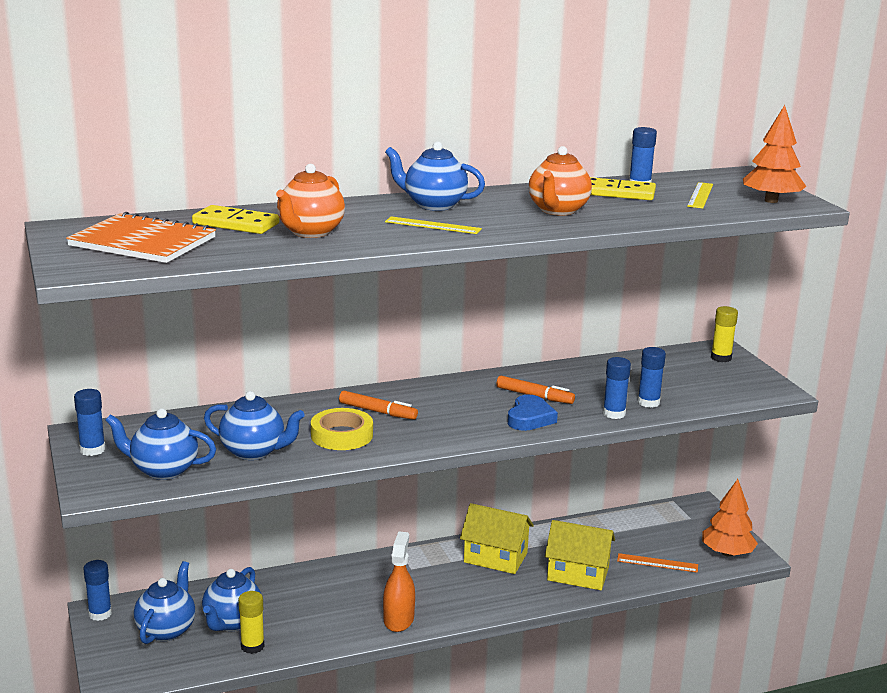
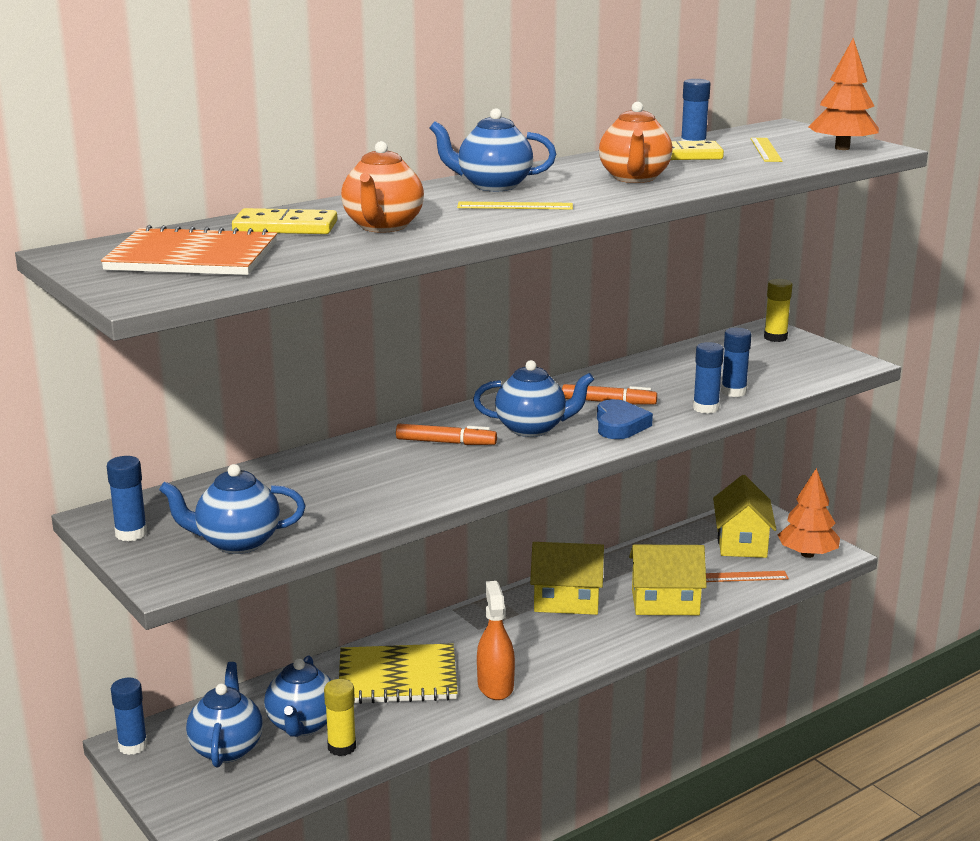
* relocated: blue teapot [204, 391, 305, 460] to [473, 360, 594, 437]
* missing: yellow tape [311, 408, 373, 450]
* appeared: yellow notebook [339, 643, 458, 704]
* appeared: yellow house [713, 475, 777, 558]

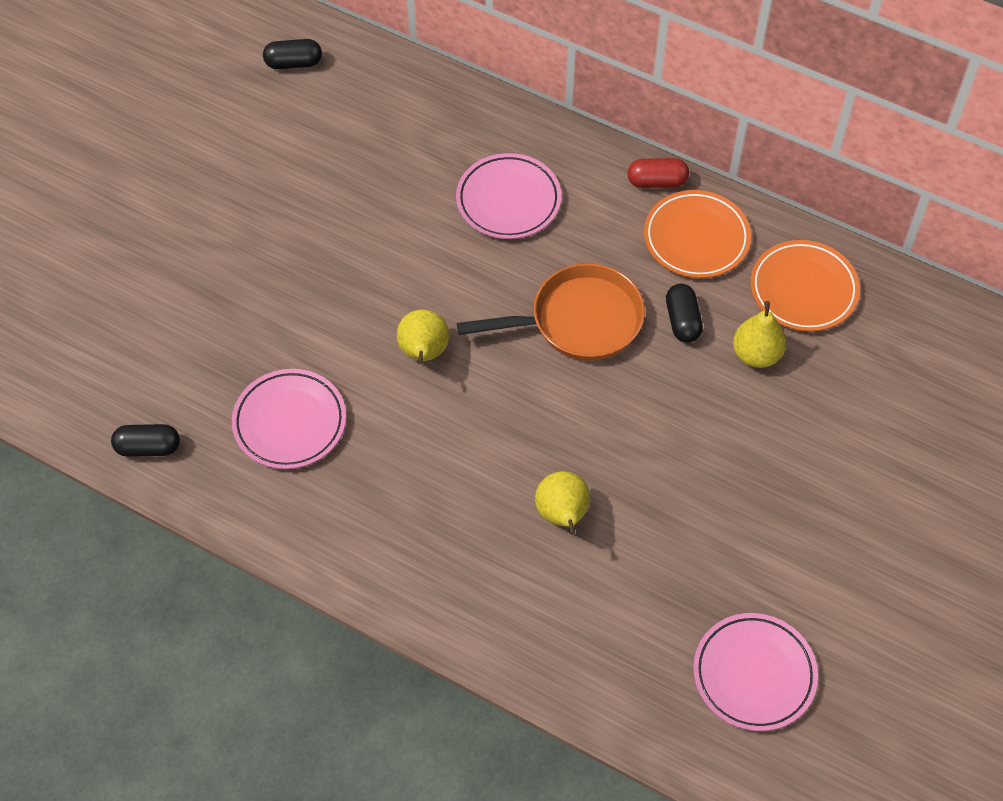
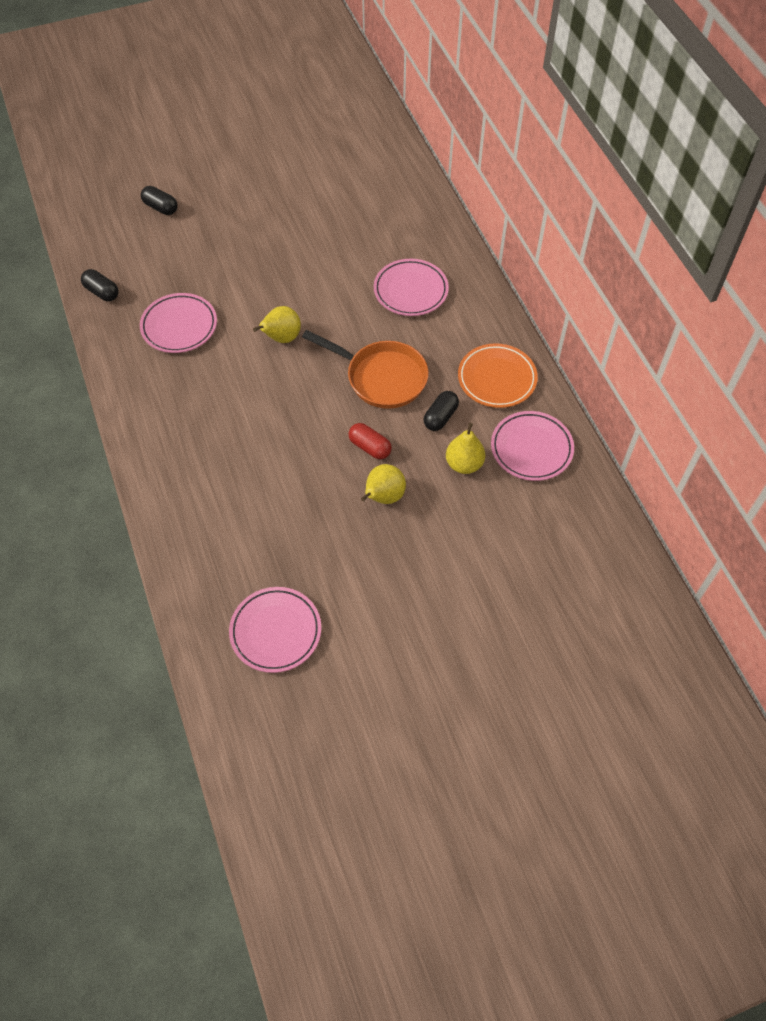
* relocated: black capsule [263, 39, 322, 69] to [141, 186, 178, 215]
* relocated: yellow pear [535, 471, 590, 535] to [361, 464, 406, 504]
* relocated: red capsule [628, 158, 689, 188] to [349, 423, 392, 459]
* colour: orange plate [750, 240, 860, 332] to pink plate [491, 411, 574, 481]

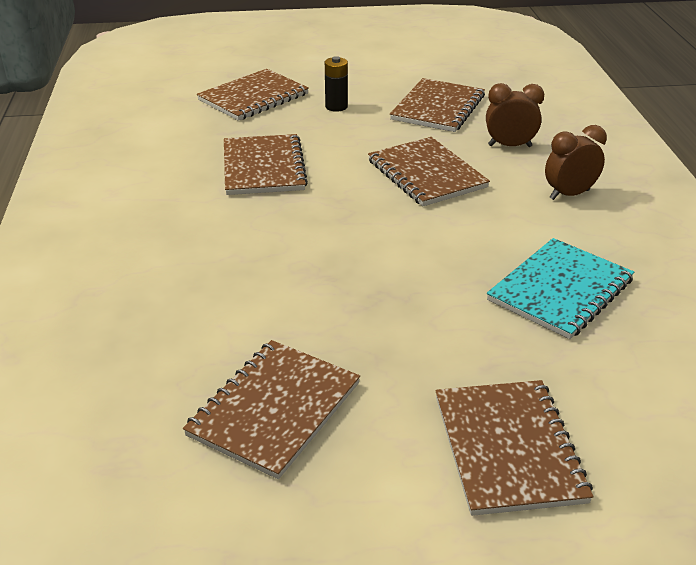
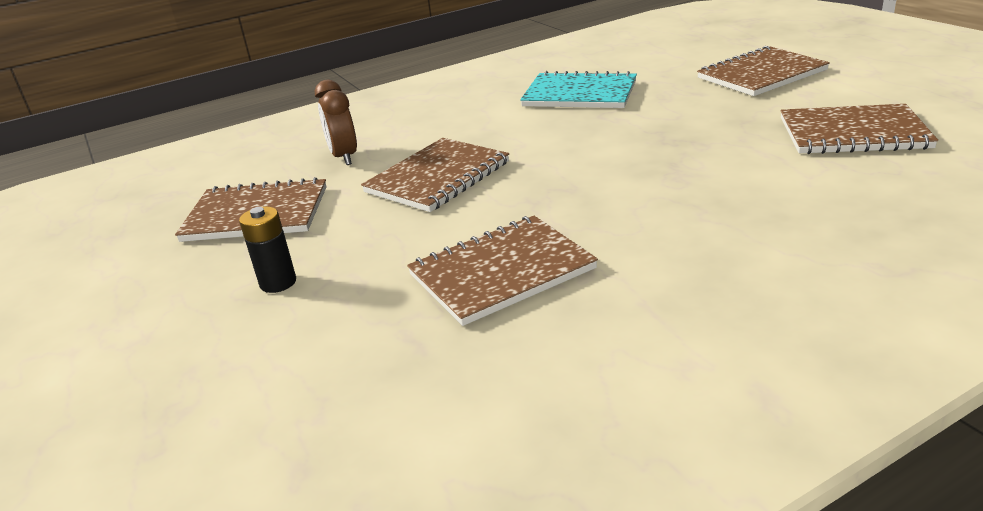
* missing: brown notebook [197, 69, 309, 121]
* missing: brown clock [545, 125, 607, 200]

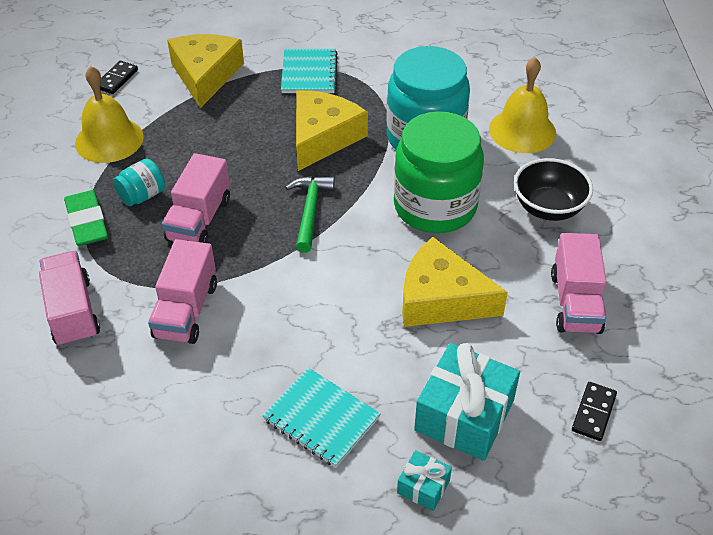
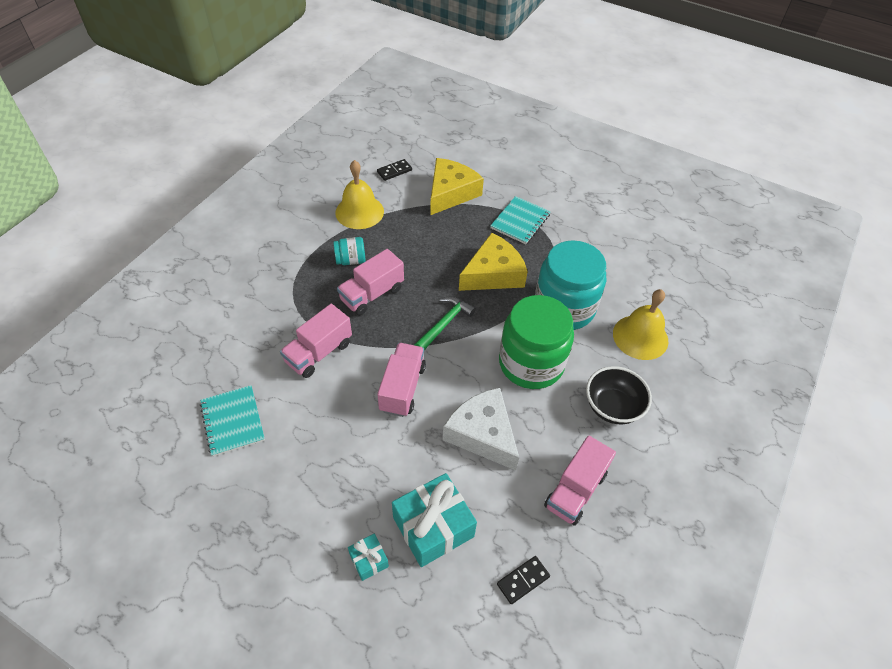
* relocated: pink truck [39, 251, 100, 347] to [377, 343, 426, 417]
* missing: green eraser [64, 190, 108, 246]
* relocated: turquoise notebook [262, 368, 381, 468] to [200, 385, 265, 457]
* colour: yellow cheese [402, 237, 508, 327] to white cheese [443, 388, 519, 471]

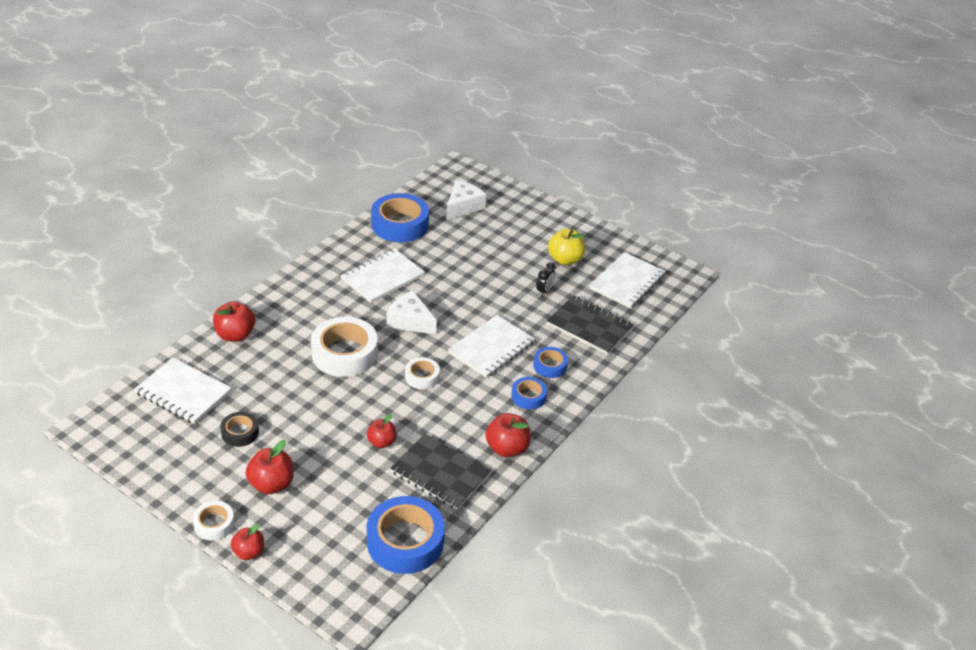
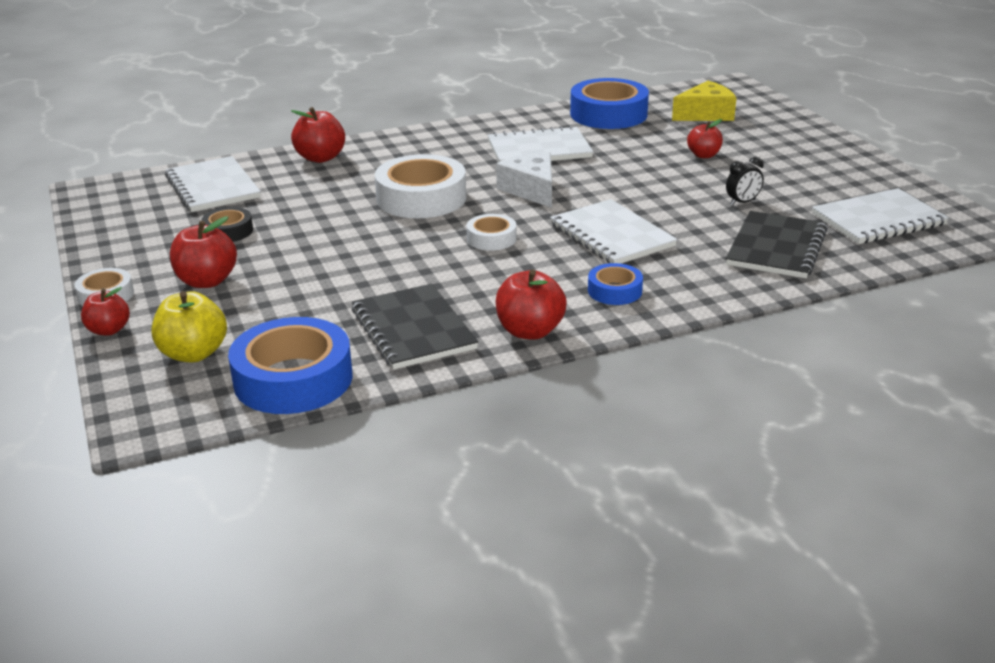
* relocated: red apple [367, 414, 397, 448] to [687, 119, 723, 158]
* colour: white cheese [446, 180, 486, 220] to yellow cheese [672, 81, 737, 121]
* spun: white notebook [448, 315, 535, 378] = [550, 199, 678, 264] 75 degrees clockwise
* missing: blue tape [533, 347, 568, 378]
* spun: black notebook [547, 295, 634, 354] = [726, 211, 828, 278] 45 degrees clockwise
* relocated: yellow apple [548, 228, 585, 265] to [152, 291, 227, 362]

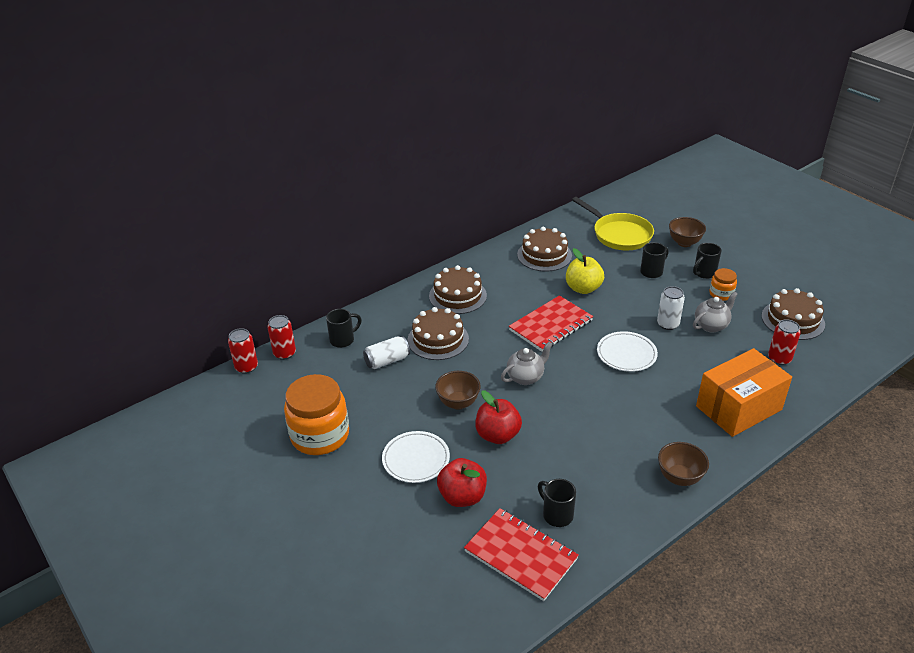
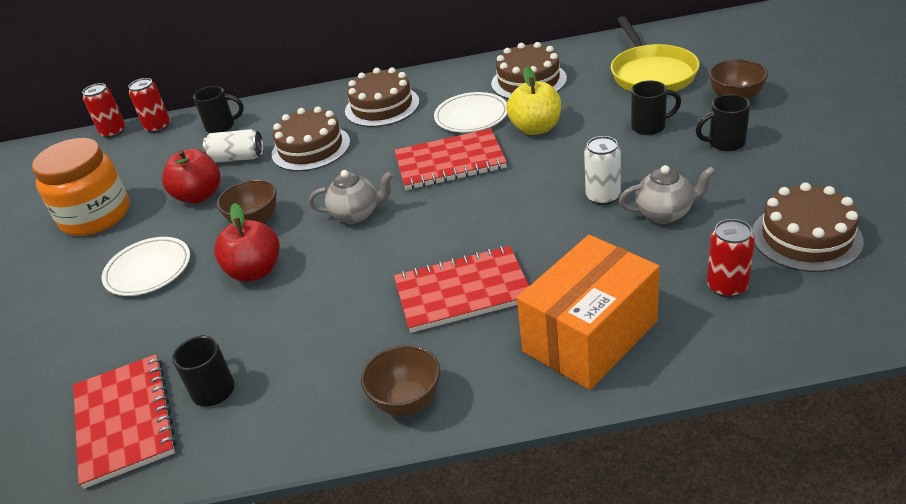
* relocated: red apple [437, 458, 487, 507] to [162, 149, 220, 204]
* relocated: white plate [597, 331, 658, 372] to [434, 92, 507, 132]
* spun: orange box [696, 348, 792, 437] = [517, 235, 660, 390] 45 degrees counterclockwise
* missing: orange jar [709, 268, 737, 301]
* appeared: red notebook [394, 246, 529, 333]

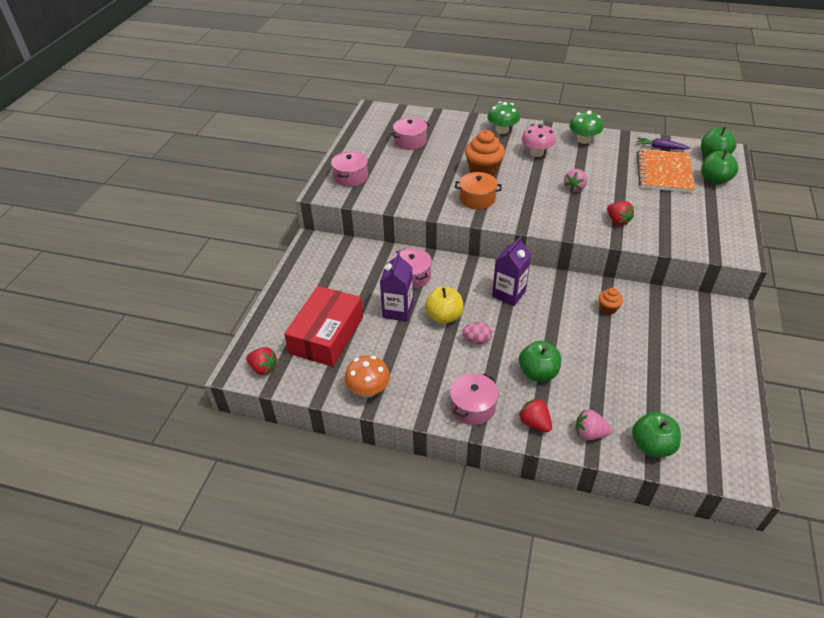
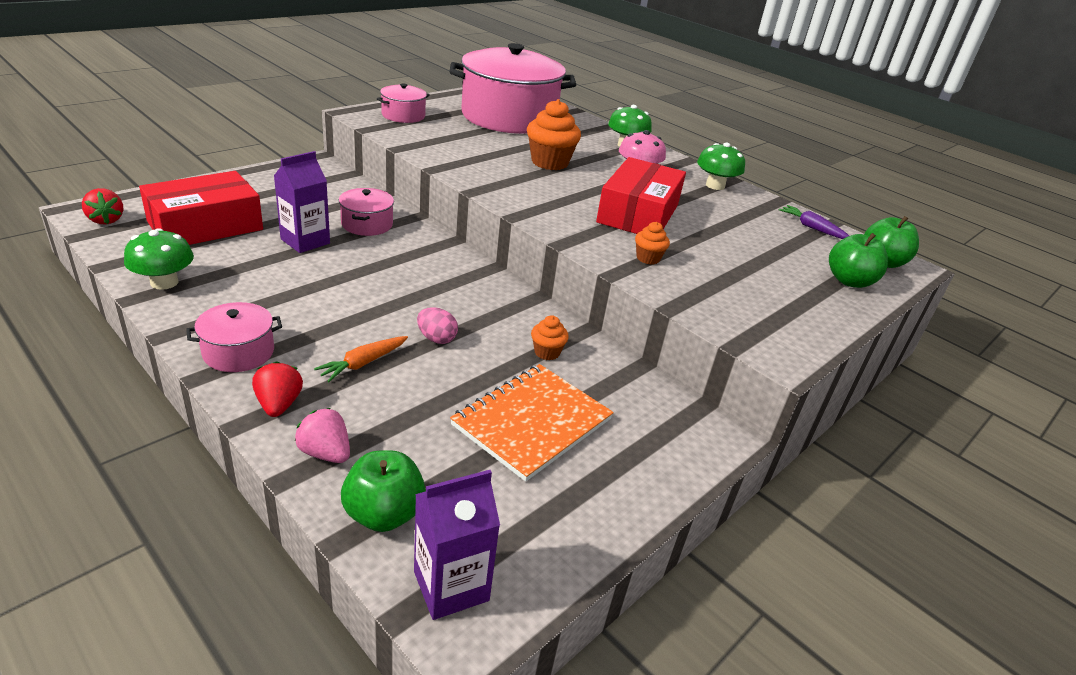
* colour: orange mushroom [345, 355, 390, 397] to green mushroom [124, 228, 194, 290]
* size: pink pot [391, 117, 430, 150] = [449, 43, 576, 134] x2.33
* missing: yellow apple [425, 287, 464, 324]
* missing: orange pot [455, 172, 502, 209]
* relocated: pink egg [462, 322, 492, 344] to [417, 307, 458, 344]
* relocated: purple carton [492, 236, 531, 306] to [414, 470, 500, 620]
* exchanged: green apple [519, 341, 561, 381] to orange carrot [314, 336, 408, 382]
* exchanged: pink strawberry [564, 169, 588, 192] to red box [596, 157, 686, 234]
* exchanged: red strawberry [607, 201, 634, 226] to orange cupcake [635, 222, 670, 265]
* relocated: orange notebook [637, 149, 695, 193] to [450, 364, 614, 482]

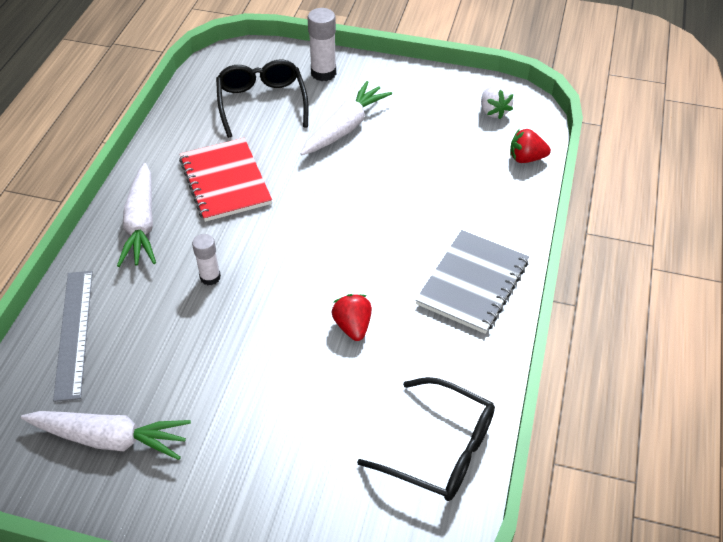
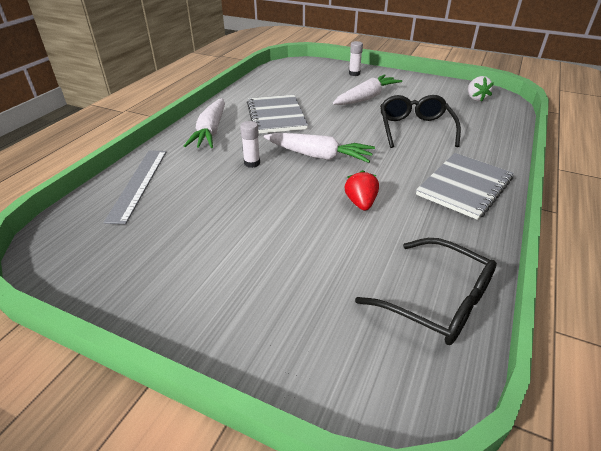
* relocated: white carrot [21, 411, 191, 460] to [264, 133, 375, 163]
* colour: red notebook [179, 138, 272, 222] to grey notebook [247, 95, 308, 134]
* relocated: black glasses [216, 60, 309, 138] to [380, 95, 461, 148]
* size: white glue stick [308, 8, 336, 81] = [349, 41, 363, 76] x0.65
* missing: red strawberry [510, 129, 551, 163]

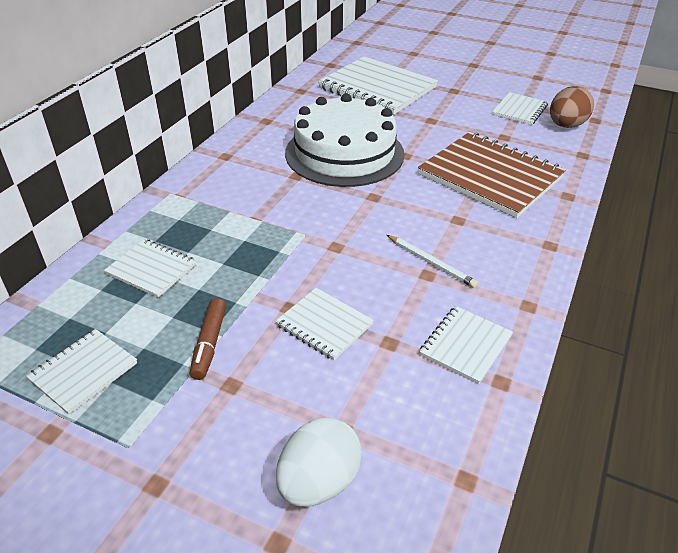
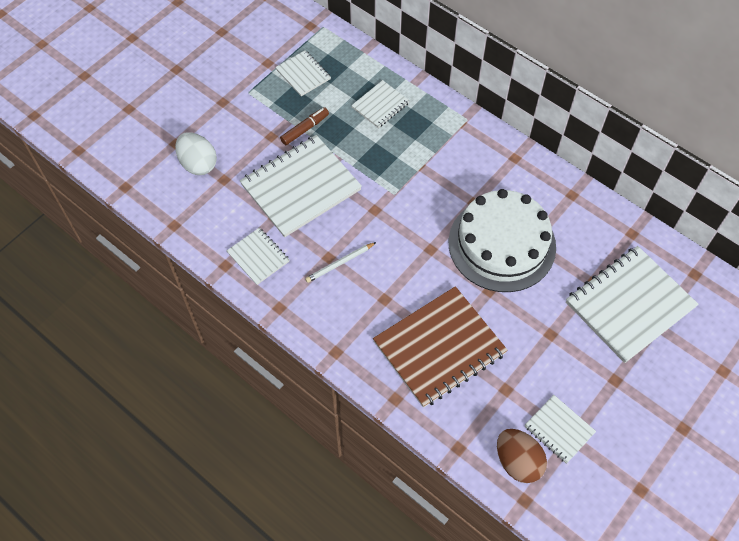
* spun: brown marker [190, 298, 226, 380] = [280, 107, 329, 145] 120 degrees clockwise
* size: white notebook [275, 288, 374, 360] = [240, 135, 362, 237] x1.97

